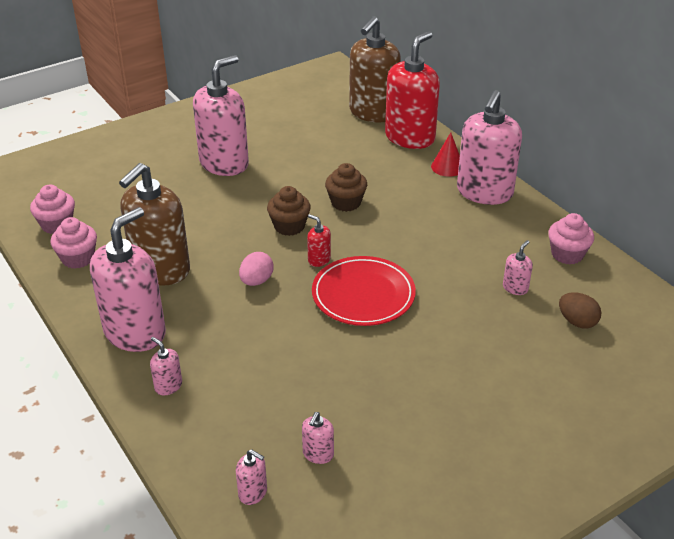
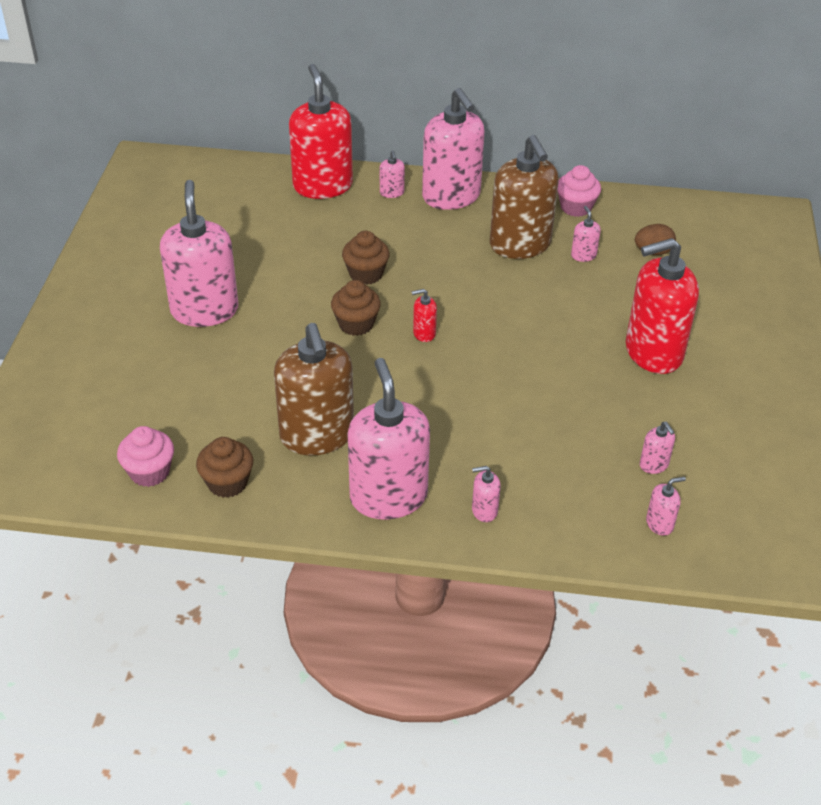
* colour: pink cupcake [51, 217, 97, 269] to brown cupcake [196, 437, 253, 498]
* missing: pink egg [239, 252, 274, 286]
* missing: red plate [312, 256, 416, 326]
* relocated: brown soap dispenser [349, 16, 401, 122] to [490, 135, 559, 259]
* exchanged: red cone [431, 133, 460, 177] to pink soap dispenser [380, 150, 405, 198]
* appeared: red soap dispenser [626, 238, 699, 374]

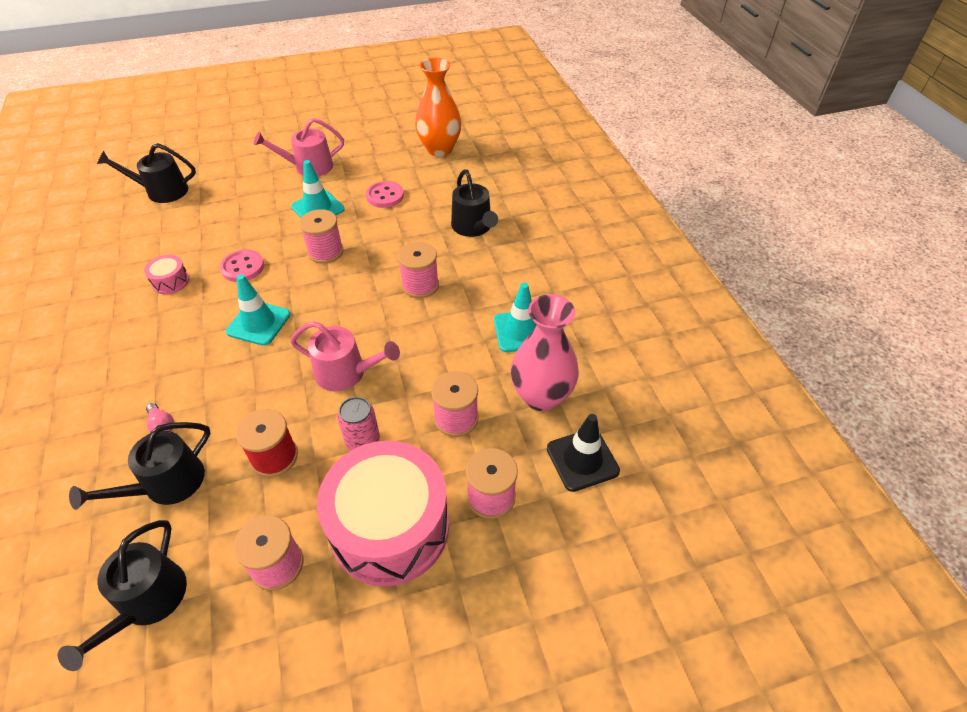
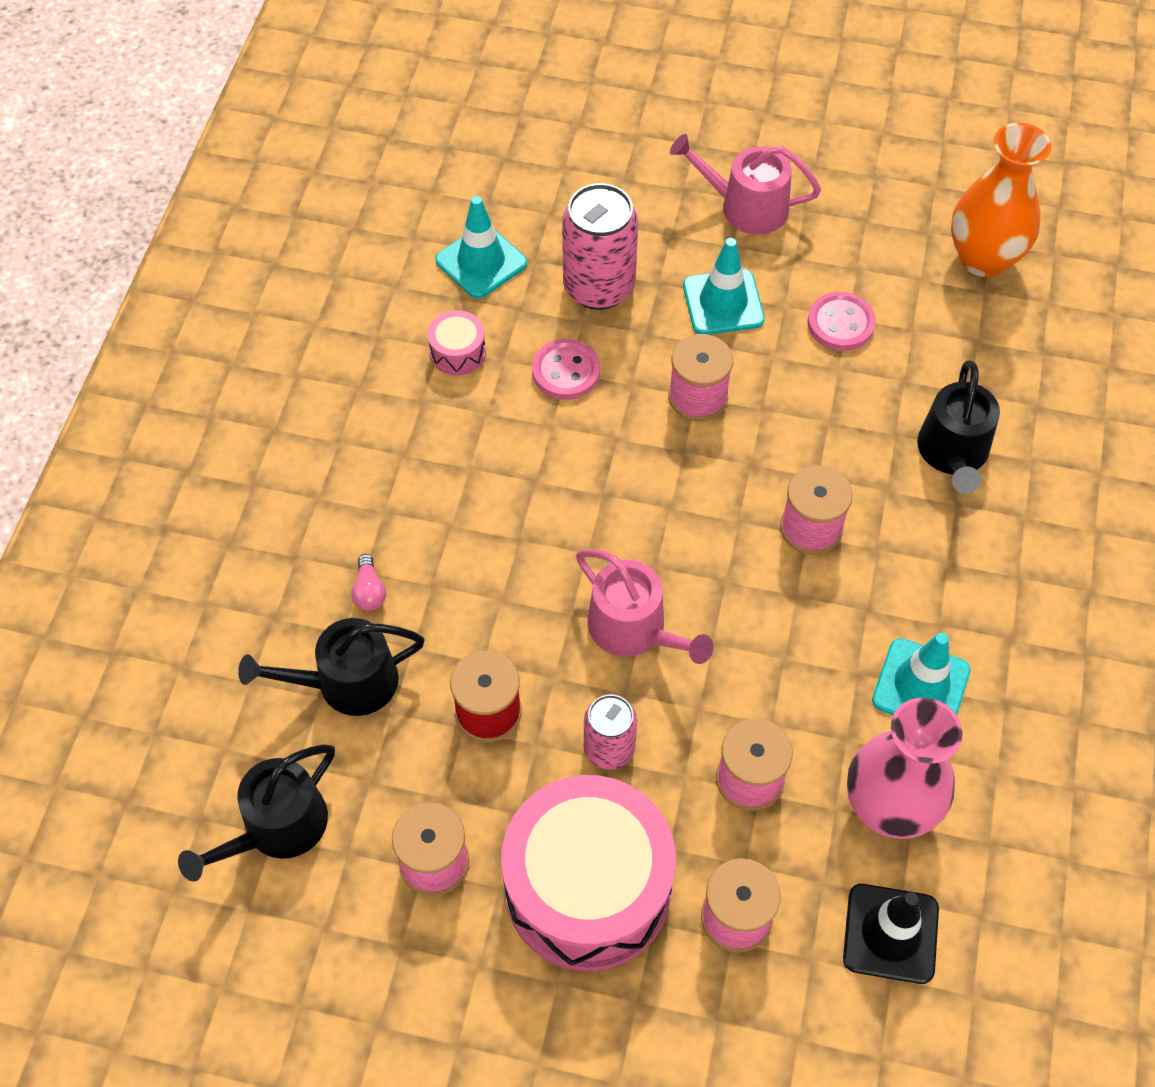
* missing: black watering can [97, 143, 196, 203]
* relocated: turquoise traffic cone [226, 274, 291, 346] to [435, 196, 527, 299]
* appeared: pink can [562, 183, 638, 310]

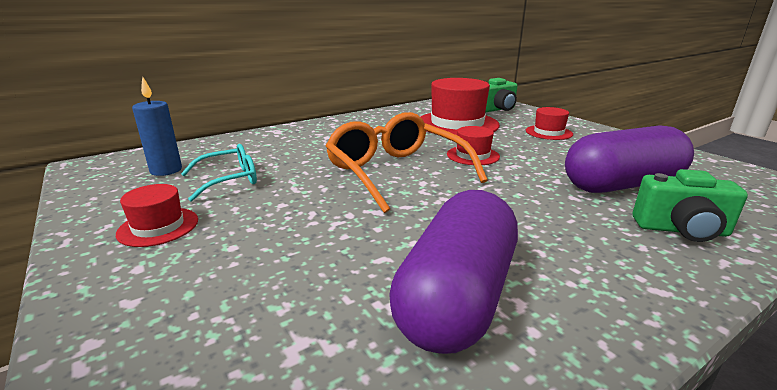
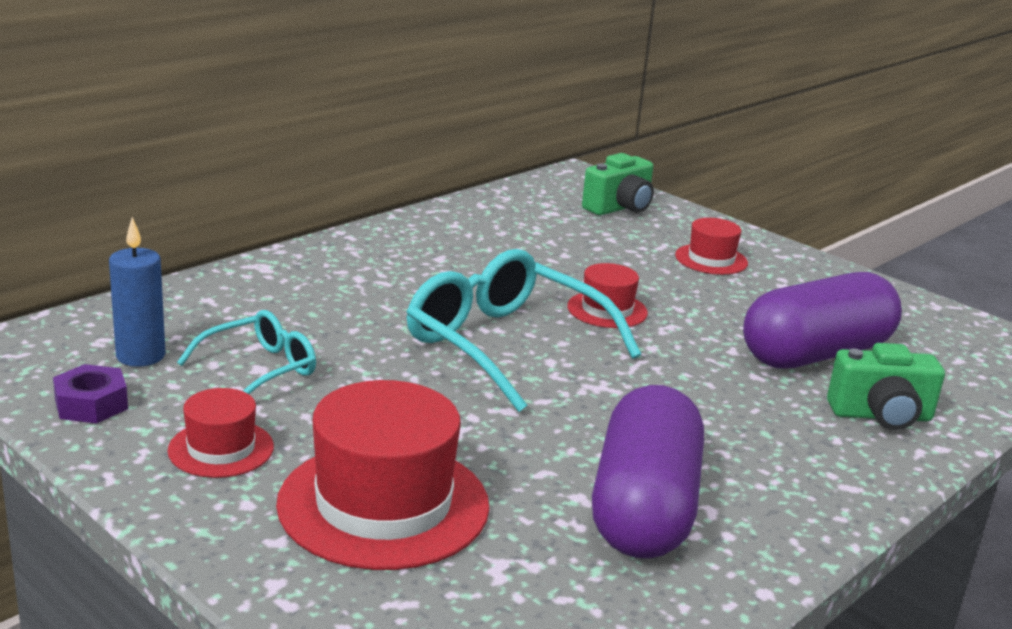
* colour: orange glasses [325, 112, 488, 213] to turquoise glasses [407, 249, 641, 412]
* relocated: red hat [421, 78, 500, 135] to [276, 380, 490, 570]
* appeared: purple nut [53, 364, 128, 423]

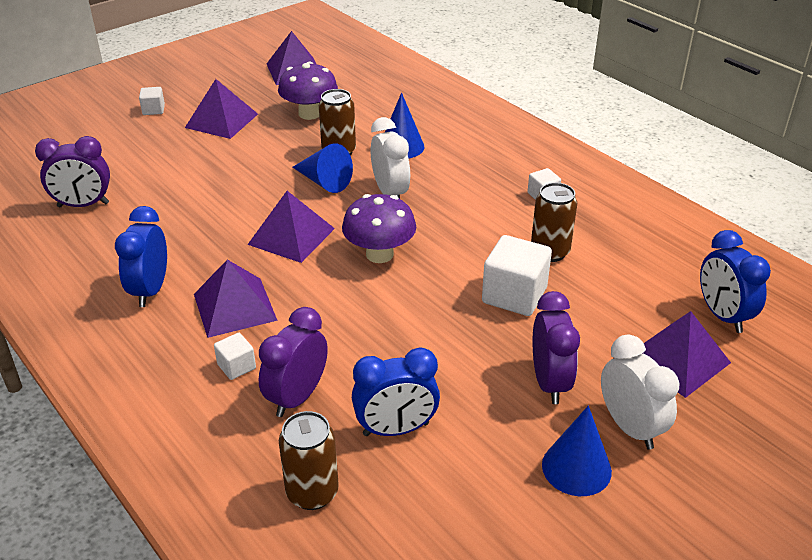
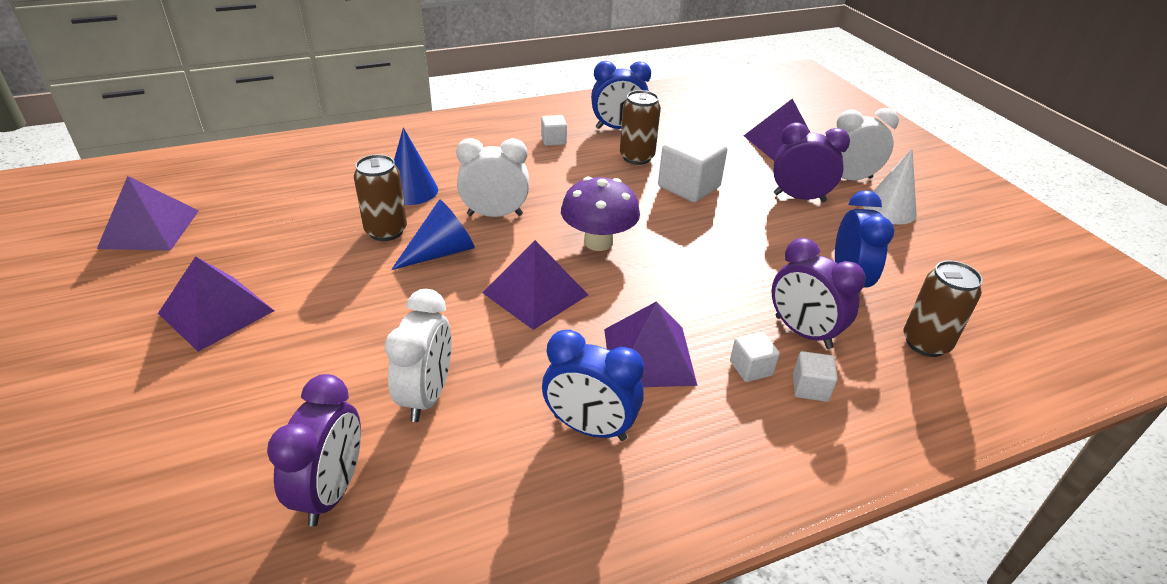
* relocated: white cube [139, 87, 165, 115] to [793, 351, 838, 402]
* missing: purple mushroom [278, 62, 338, 120]
* colour: blue cone [542, 406, 612, 496] to white cone [863, 149, 917, 225]
* relocated: blue clock [700, 230, 771, 333] to [591, 61, 651, 129]
* appeared: white clock [385, 289, 452, 422]

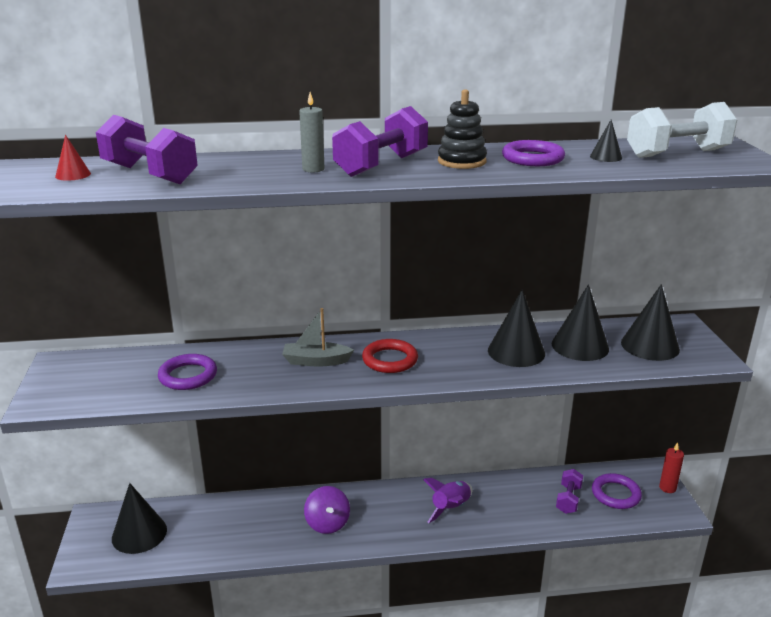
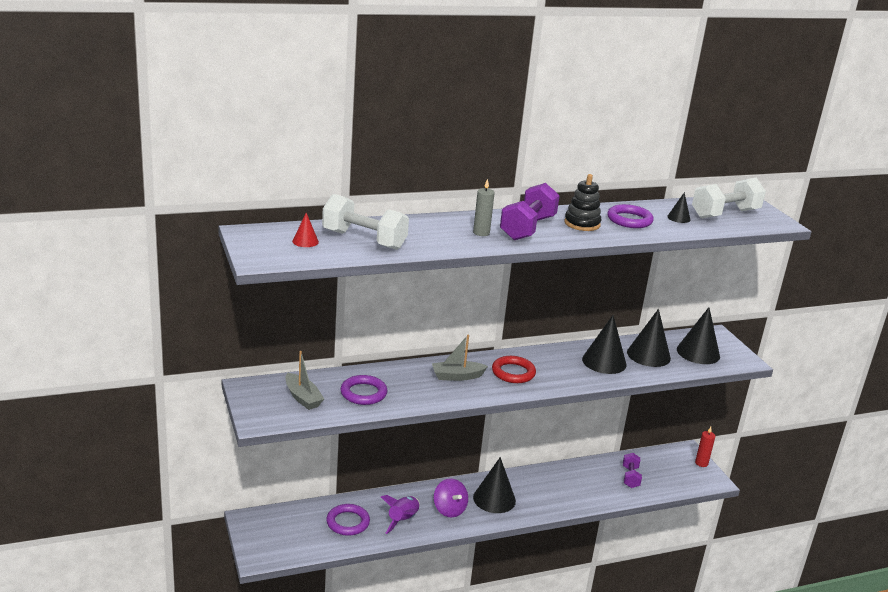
* colour: purple dumbbell [96, 115, 198, 184] to white dumbbell [322, 194, 409, 250]
* relocated: black cone [112, 483, 167, 554] to [473, 457, 516, 513]
* relocated: purple rocket [423, 478, 473, 523] to [381, 495, 420, 534]
* relocated: purple ring [592, 473, 642, 509] to [326, 504, 370, 536]
* appeared: grey boat [285, 351, 324, 410]

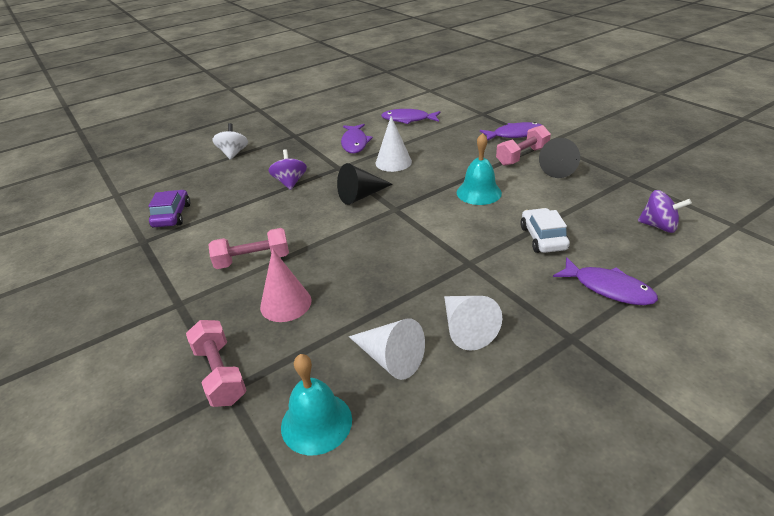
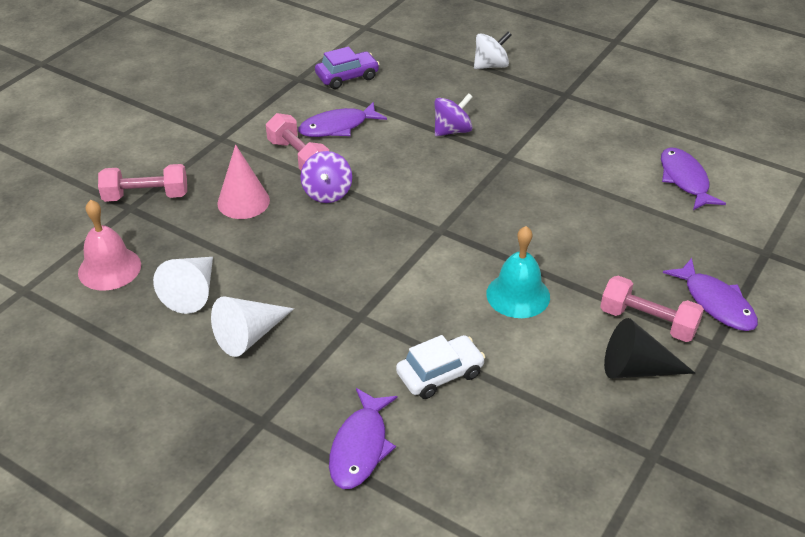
* spun: pink dumbbell [186, 320, 247, 407] = [98, 164, 187, 202] 45 degrees clockwise
* colour: turquoise bell [281, 354, 352, 455] to pink bell [78, 200, 141, 291]
* missing: black cone [337, 163, 393, 205]
* relocated: purple fish [341, 124, 373, 153] to [298, 102, 387, 137]
* missing: white cone [376, 116, 412, 172]
* relocated: purple spinning top [638, 190, 692, 233] to [300, 151, 352, 203]

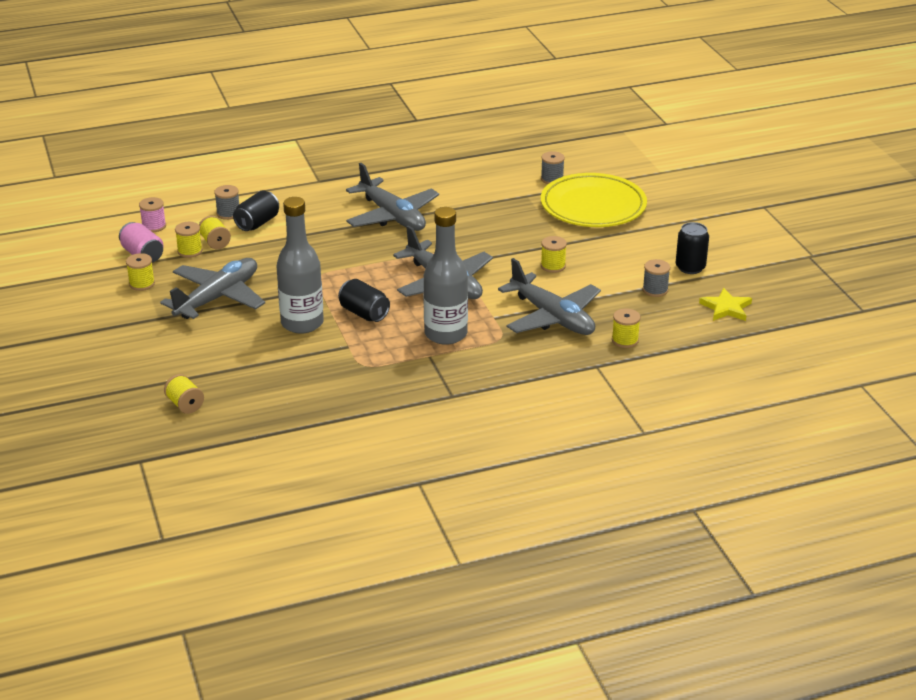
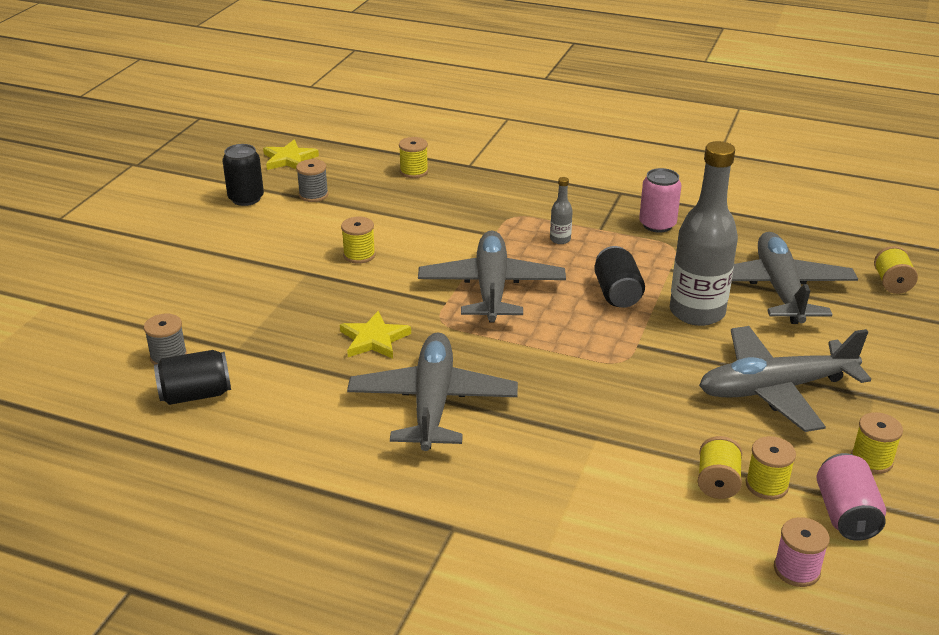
* missing: grey spool [214, 185, 239, 220]
* relocated: black can [233, 190, 279, 231] to [154, 350, 231, 405]
* size: grey bottle [423, 207, 468, 345] = [550, 177, 573, 244] x0.41
* relocated: grey plane [498, 258, 601, 335] to [732, 232, 858, 324]
* missing: yellow plate [541, 173, 647, 227]
* appeared: yellow star [340, 311, 411, 359]
* appeared: pink can [639, 168, 681, 233]

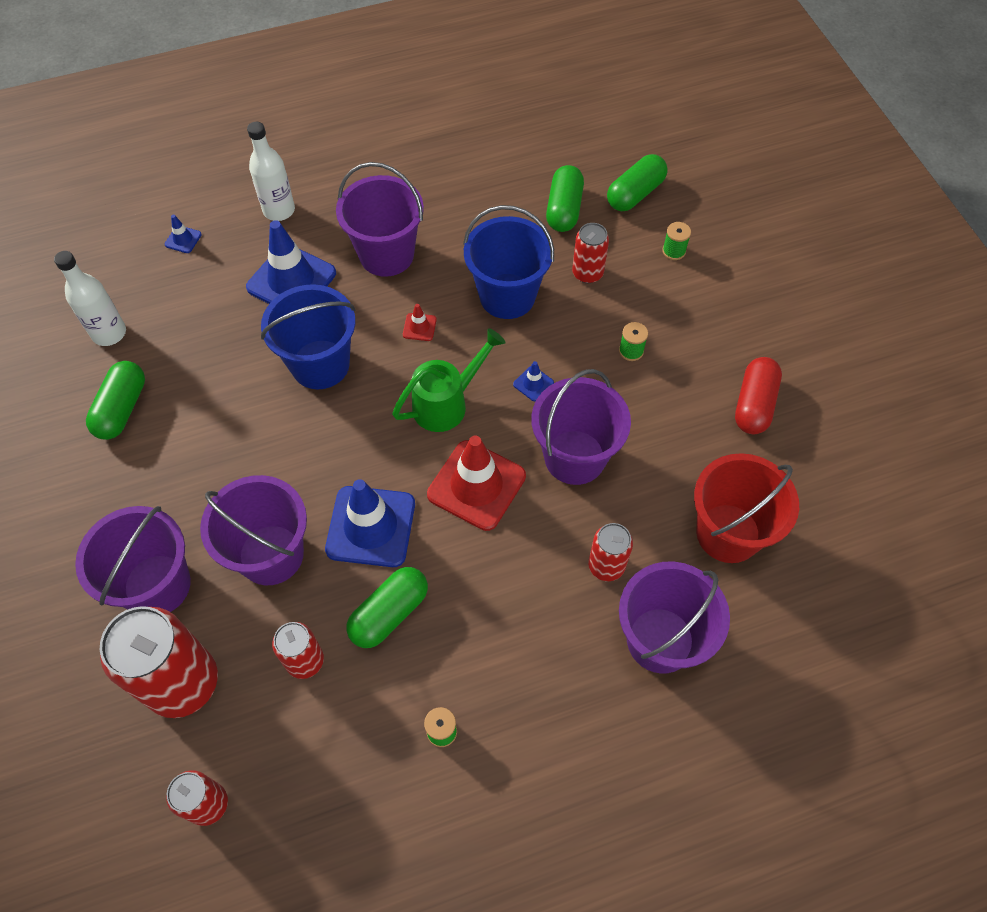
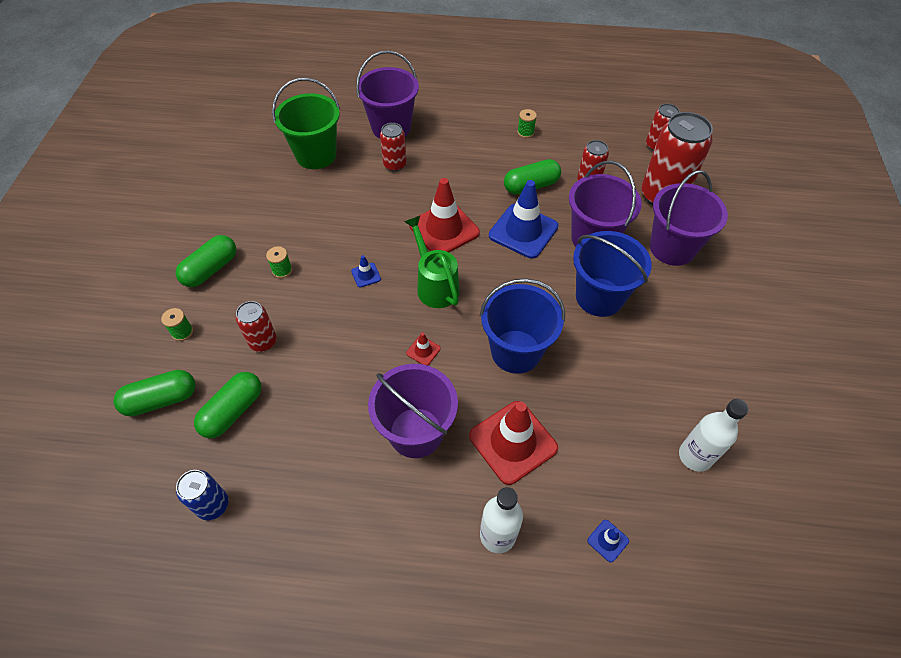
* relocated: green capsule [86, 361, 145, 440] to [176, 235, 236, 287]
* colour: blue traffic cone [246, 220, 336, 304] to red traffic cone [469, 401, 558, 485]
* spun: green watering can [392, 328, 506, 432] = [404, 215, 460, 308] 75 degrees clockwise
* relocated: blue bucket [463, 205, 554, 319] to [573, 231, 652, 317]
* missing: purple bucket [531, 369, 631, 485]
* colour: red bucket [694, 453, 799, 563] to green bucket [272, 78, 340, 169]
* missing: red capsule [735, 357, 782, 434]
* appeared: blue can [176, 470, 229, 521]

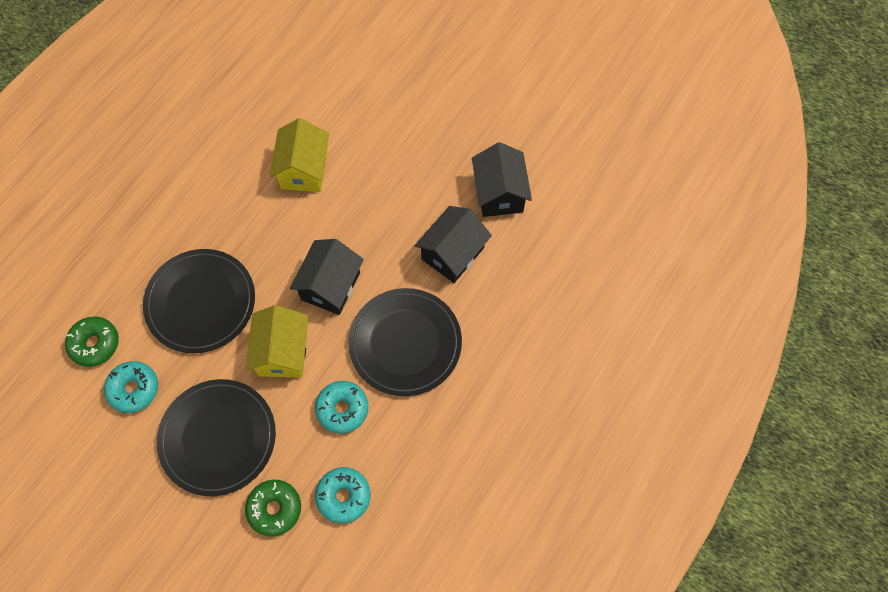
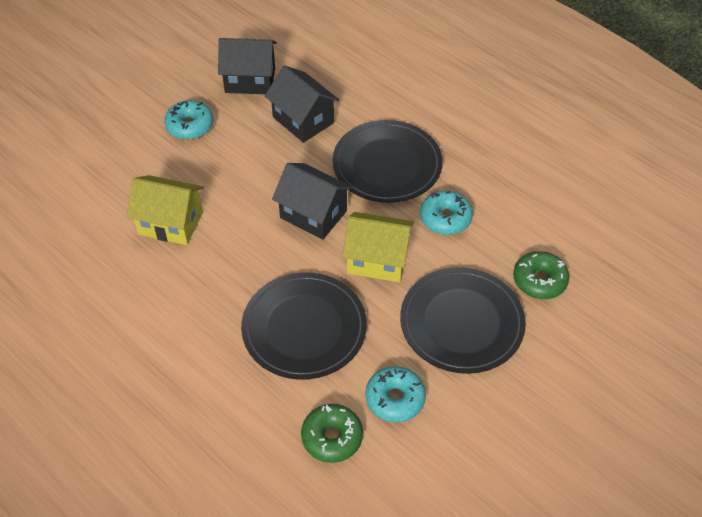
* relocated: turquoise donut [315, 467, 371, 524] to [164, 100, 213, 139]

